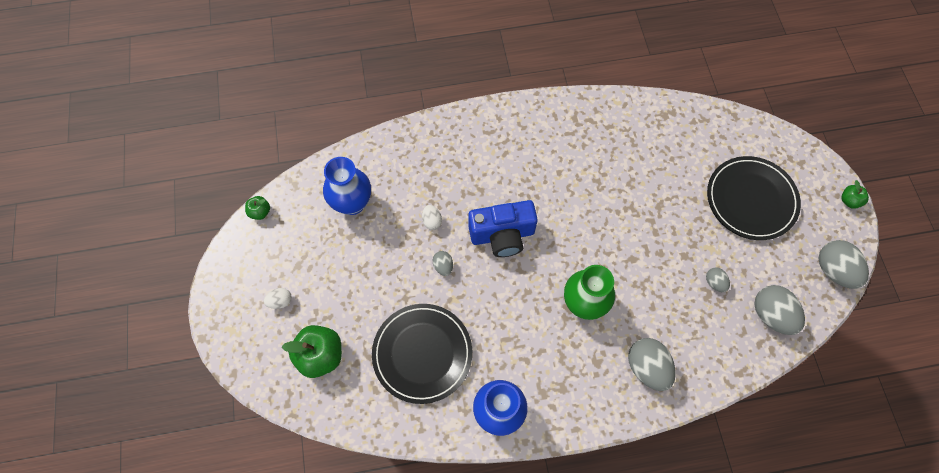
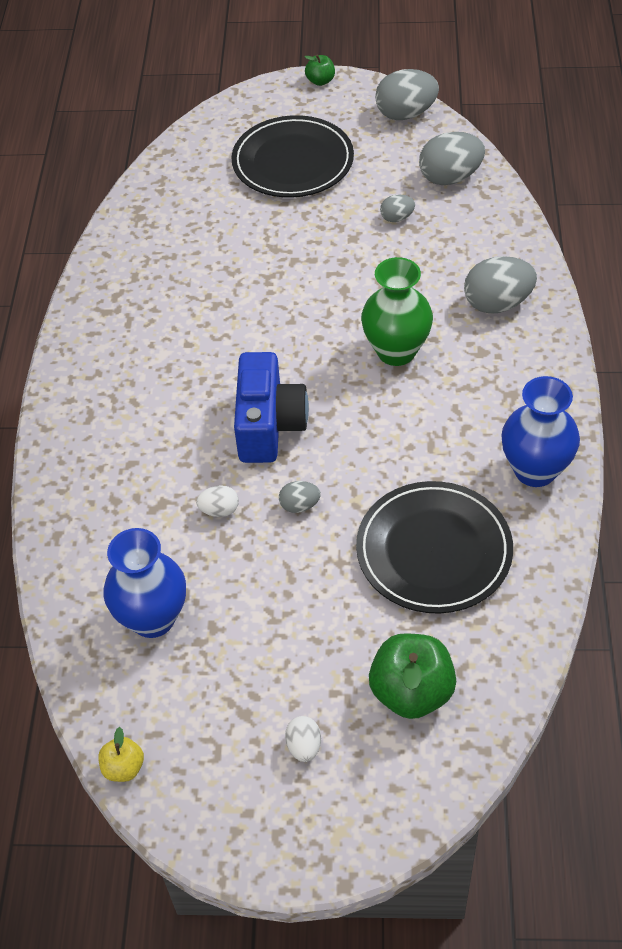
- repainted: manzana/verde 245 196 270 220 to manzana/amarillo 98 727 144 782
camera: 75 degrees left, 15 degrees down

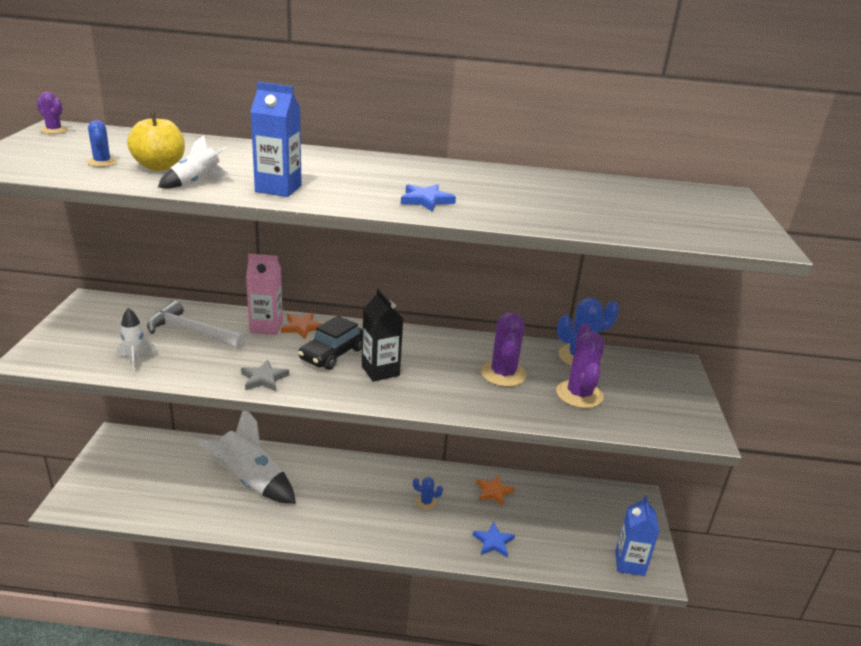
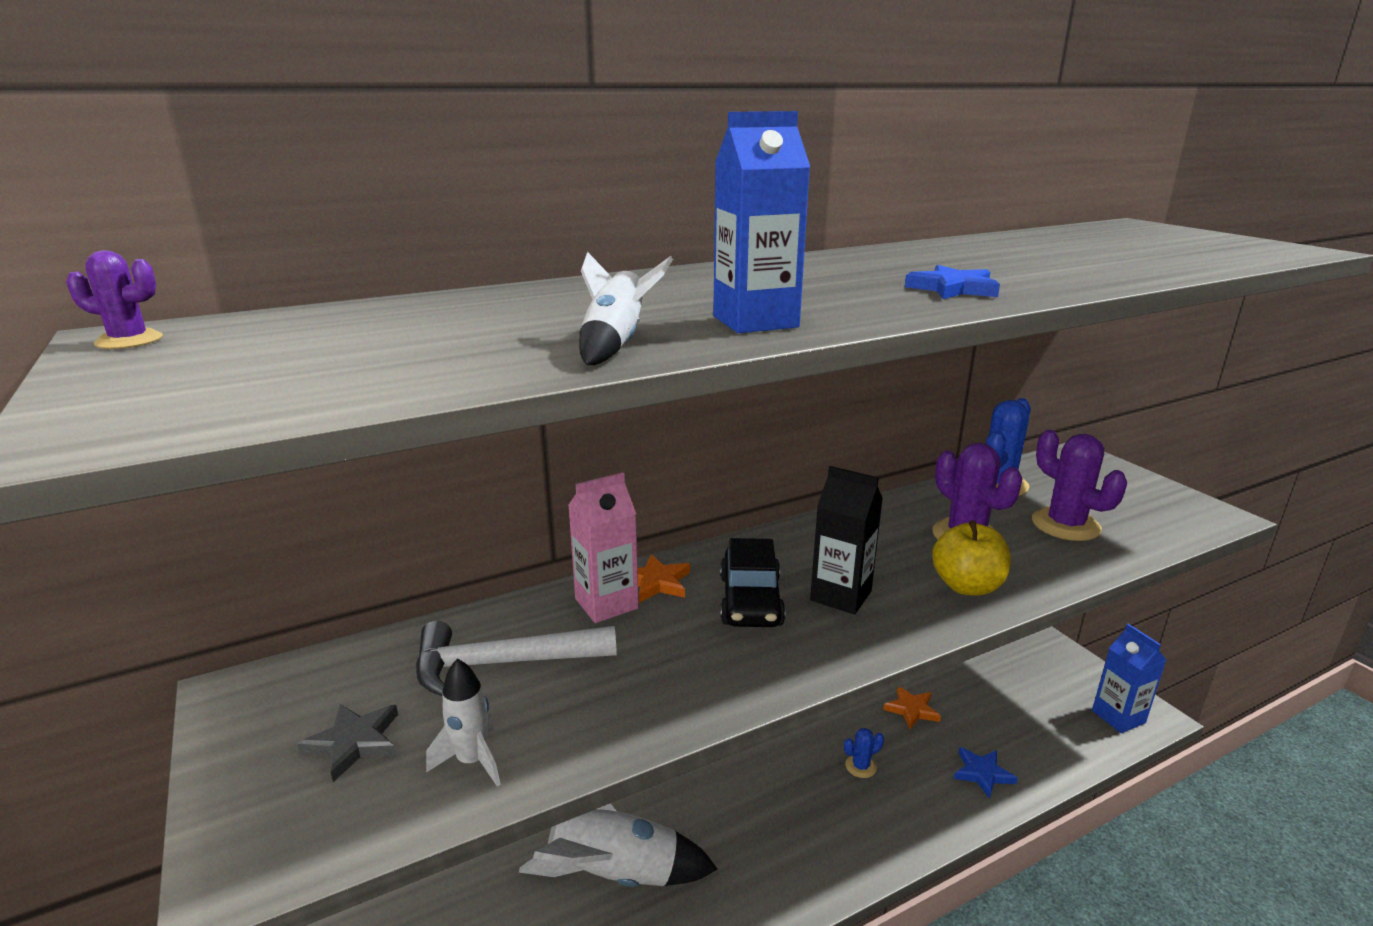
- gone: cactus/azul 87 120 117 167
- shifted: manzana/amarillo 127 113 185 171 to 932 520 1011 596
- shifted: estrella/gris 241 360 289 391 to 297 704 398 782
camera: 30 degrees left, 5 degrees down

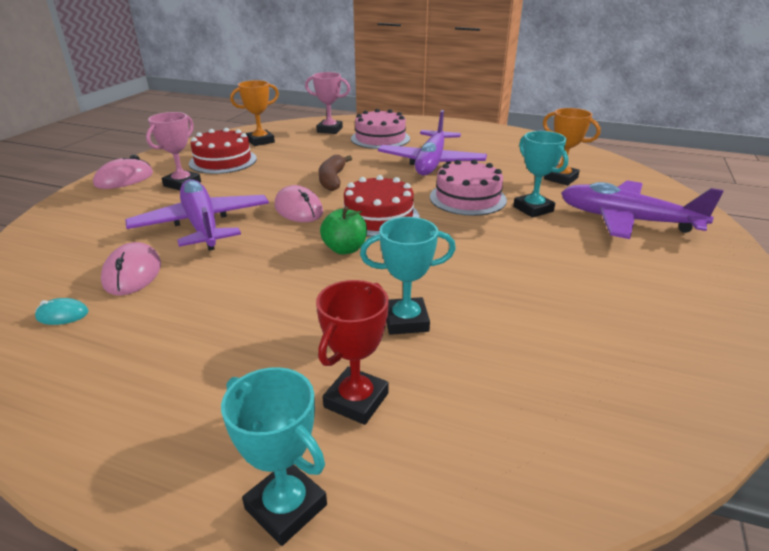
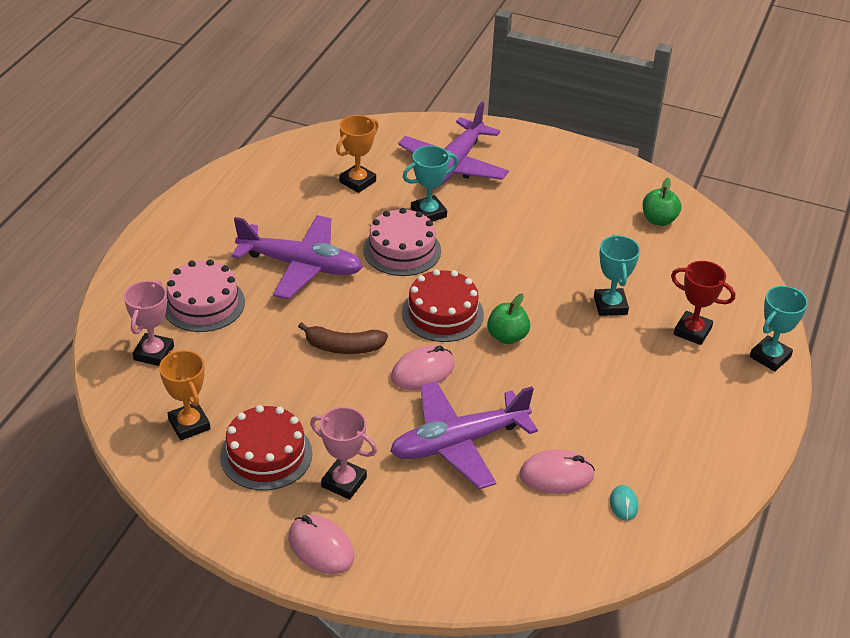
- new: manzana/verde 643 178 681 226
camera: 90 degrees left, 10 degrees up

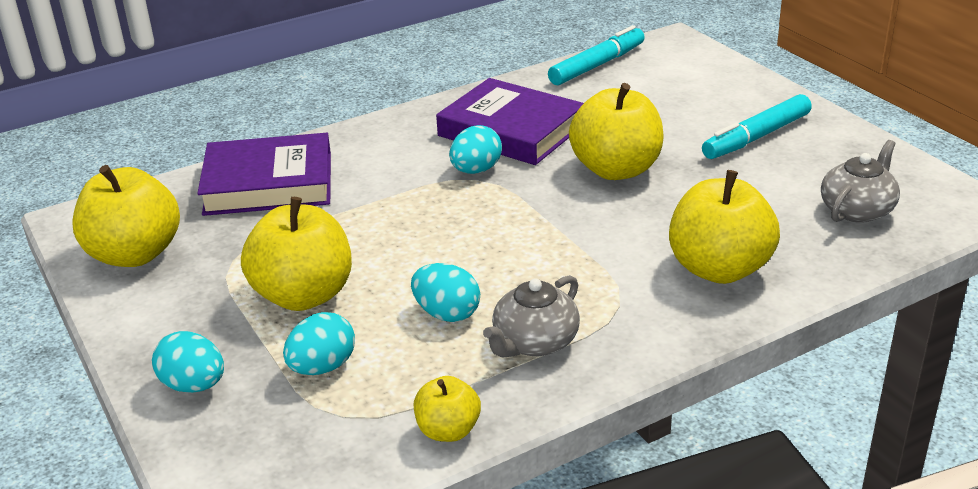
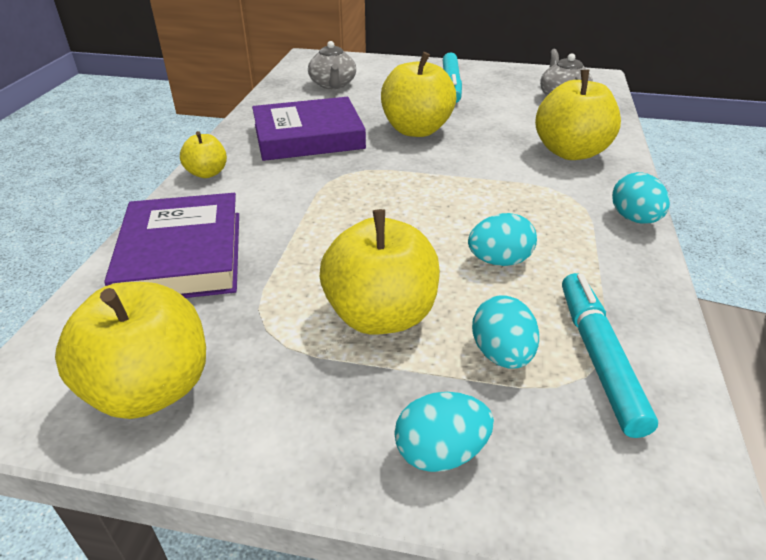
- shifted: manzana/amarillo 414 376 481 442 to 180 131 227 178
- shifted: huevo/turquesa 449 125 502 174 to 612 172 670 224
- shifted: tetera/gris 483 275 580 357 to 308 41 356 89
- shifted: rotulador/turquesa 548 25 645 85 to 562 273 658 438
- rotated: libro/morado 197 133 331 216 = 104 193 239 298 45 degrees counterclockwise
camera: 50 degrees left, 5 degrees up

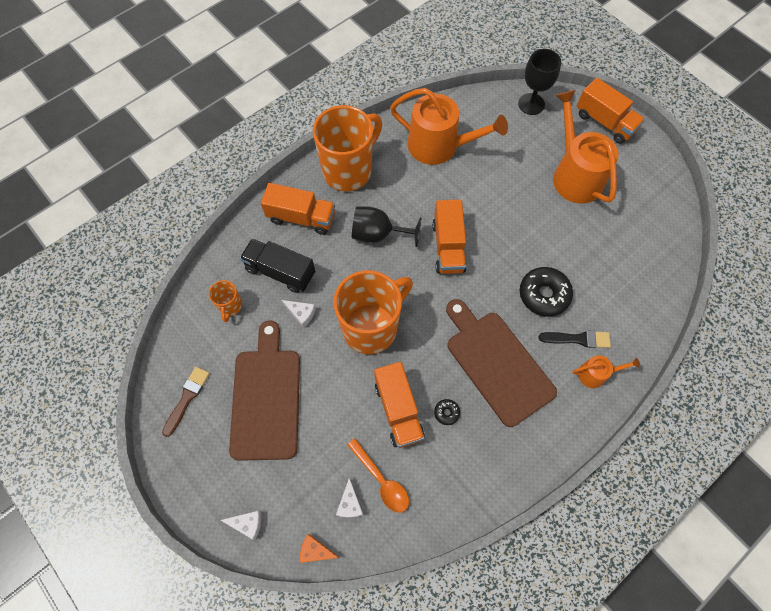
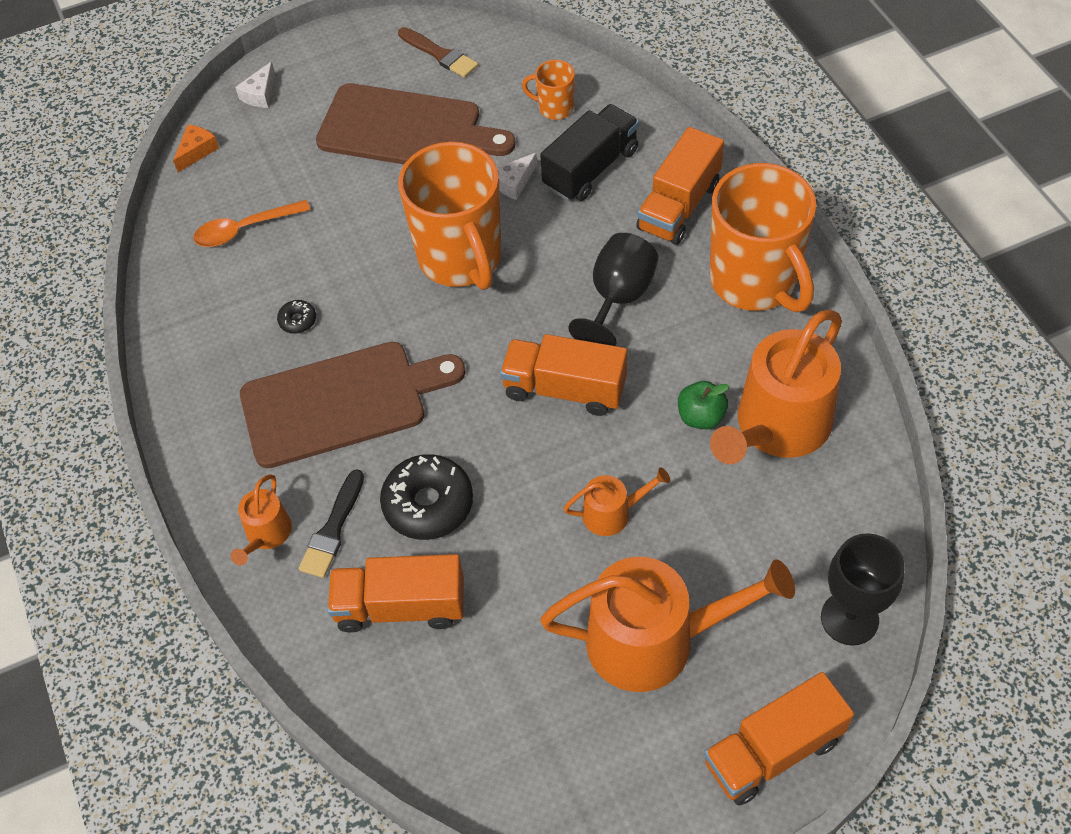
- gone: queso/blanco 336 478 363 518
- new: regadera/naranja 563 467 670 536
- new: manzana/verde 678 381 729 429
- shifted: camión/naranja 374 362 425 448 to 327 554 464 633
camera: 110 degrees right, 10 degrees down

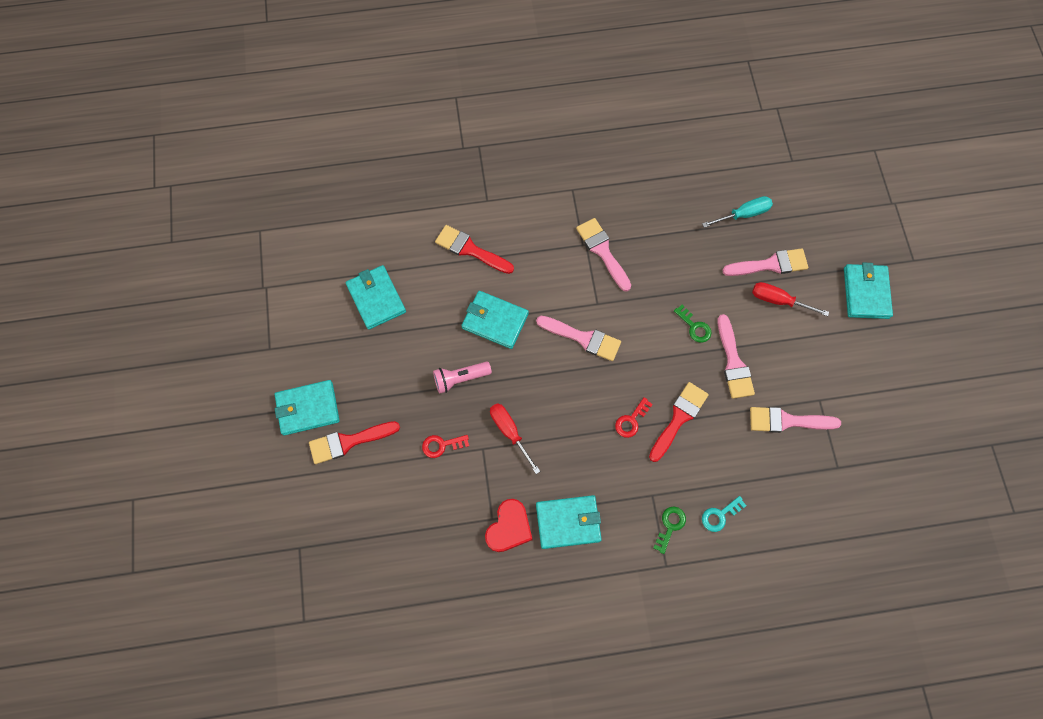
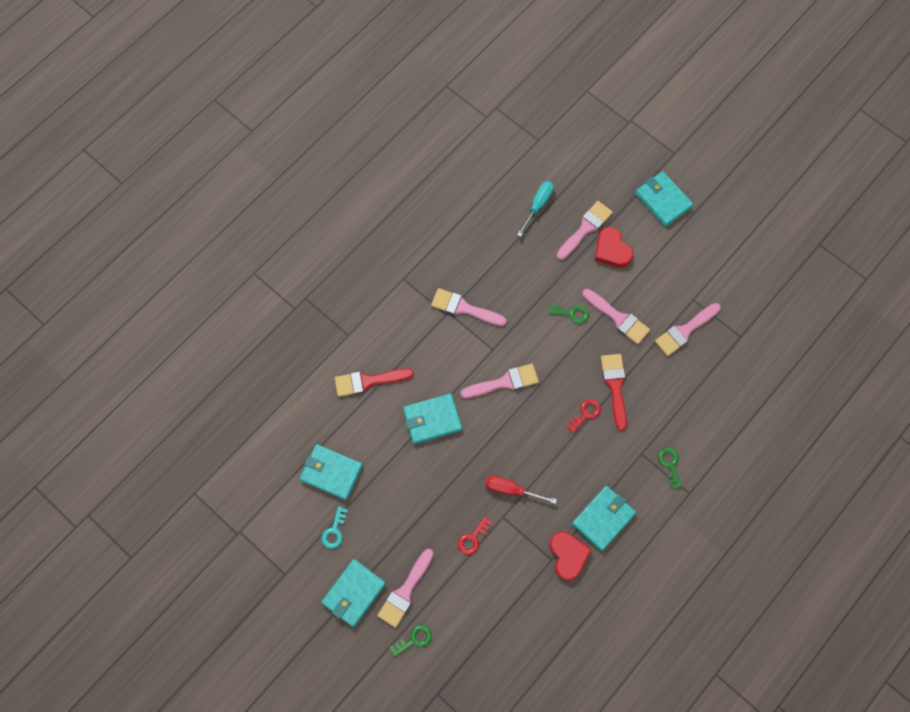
- gone: lámpara de mano/rosa 433 361 492 394
- new: llave/verde 390 625 432 657
- shifted: llave/turquesa 702 496 746 532 to 321 506 348 549
- swapped: destornillador/rojo 752 282 829 316 to corazón/rojo 595 227 633 268
- repainted: pincel/rojo 309 421 400 464 to pincel/rosa 377 549 434 628
- rotated: llave/rojo 615 397 653 438 = 566 399 601 433 135 degrees counterclockwise
camera: 40 degrees left, 0 degrees up

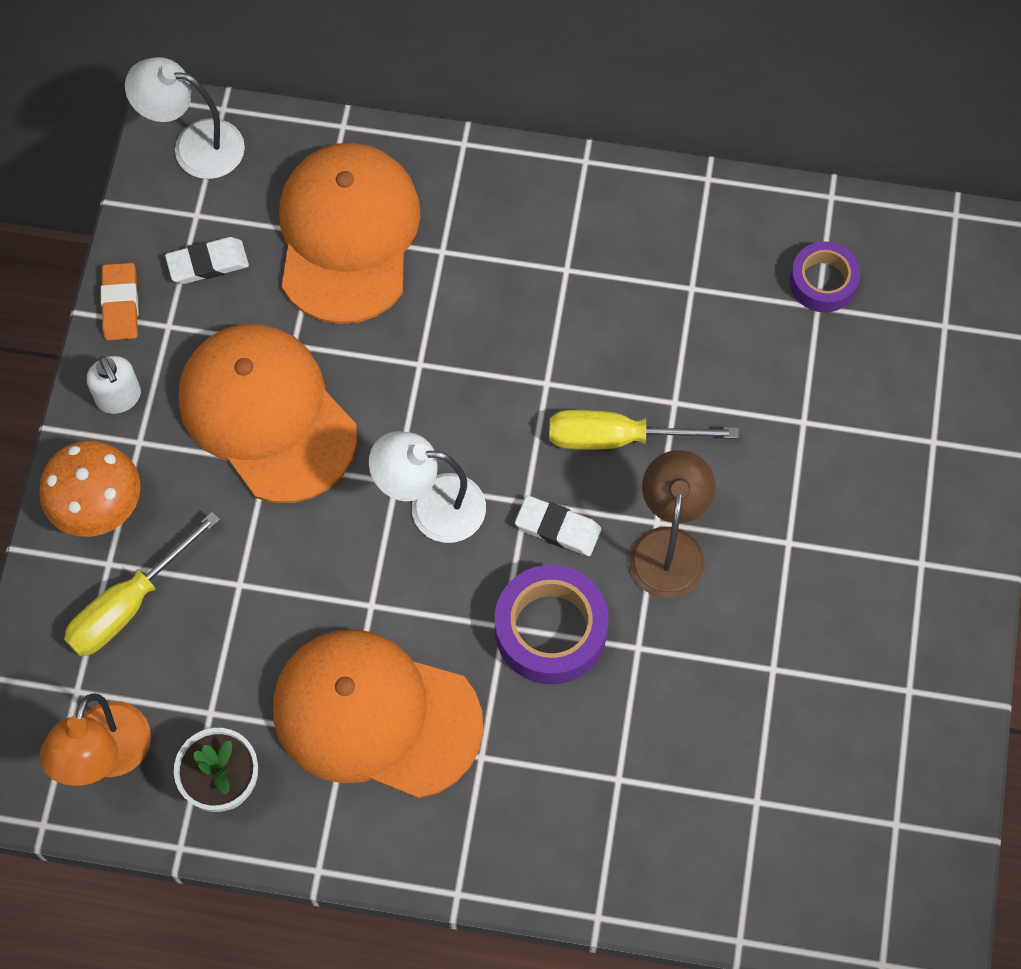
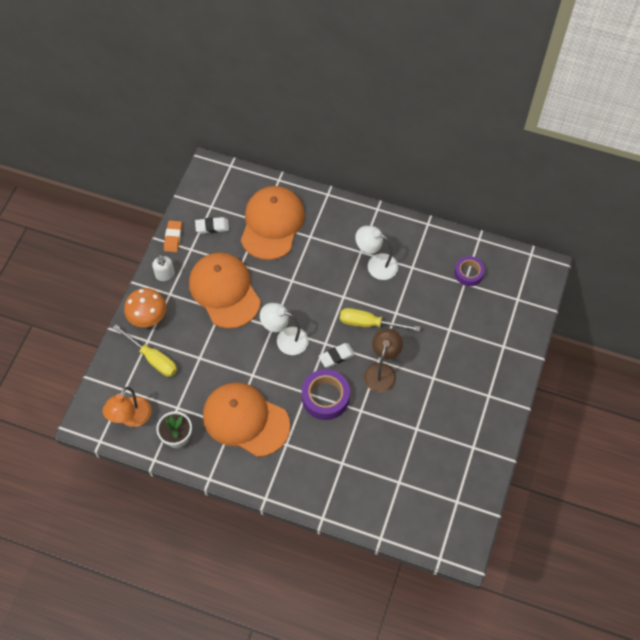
- shifted: lámpara/blanco 125 57 245 179 to 355 226 398 280
- rotated: destornillador/amarillo 64 512 220 656 = 113 324 177 377 105 degrees counterclockwise
- rotated: goma de borrar/blanco 515 495 601 556 = 319 343 355 368 60 degrees counterclockwise
camera: 10 degrees right, 5 degrees down

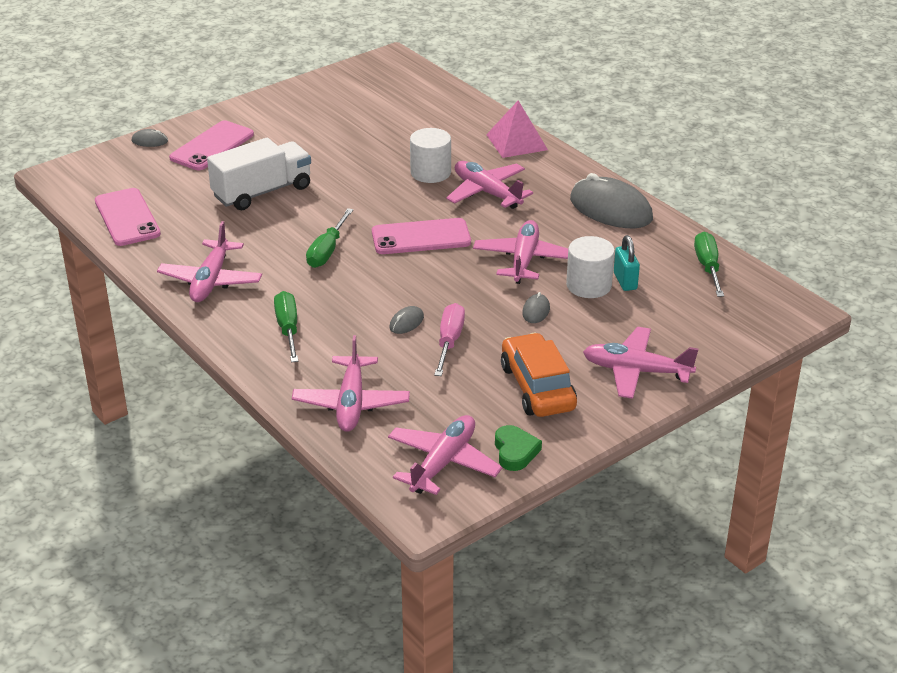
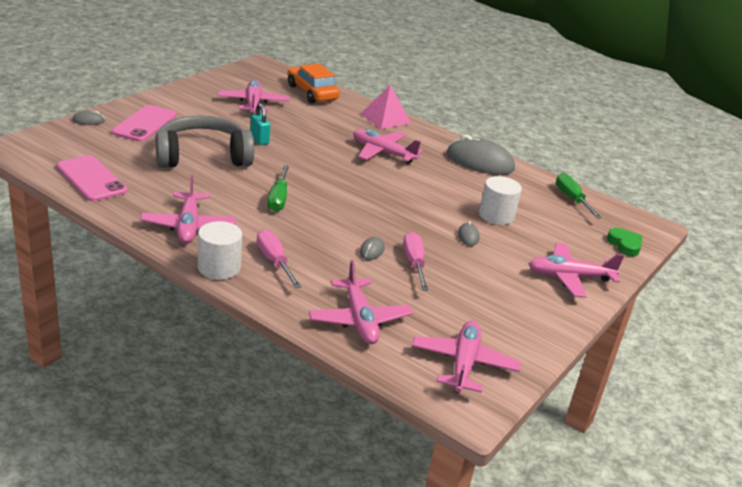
- gone: móvil/rosa 372 218 471 254
- shifted: cilindro/blanco 410 128 451 183 to 198 221 242 280
- shifted: avión/rosa 473 220 568 284 to 217 79 290 115
- shifted: corazón/verde 495 425 542 471 to 607 228 642 256
- shifted: coche/naranja 501 333 577 417 to 288 64 340 103
- shifted: candado/turquesa 614 235 640 291 to 250 103 270 145
- swapped: camión/blanco 207 138 311 210 to auriculares/gris 156 116 254 168
- repainted: destornillador/verde 274 291 298 362 to destornillador/rosa 257 229 302 288
camera: 20 degrees left, 5 degrees down

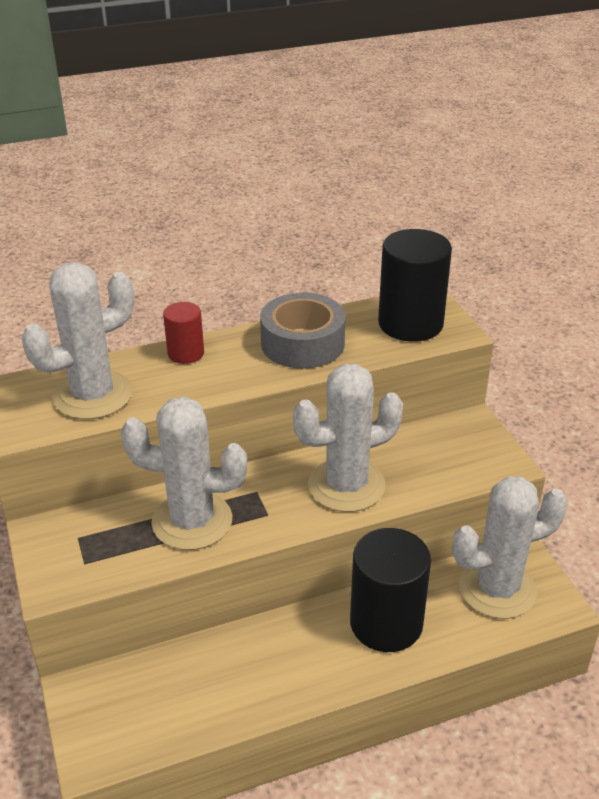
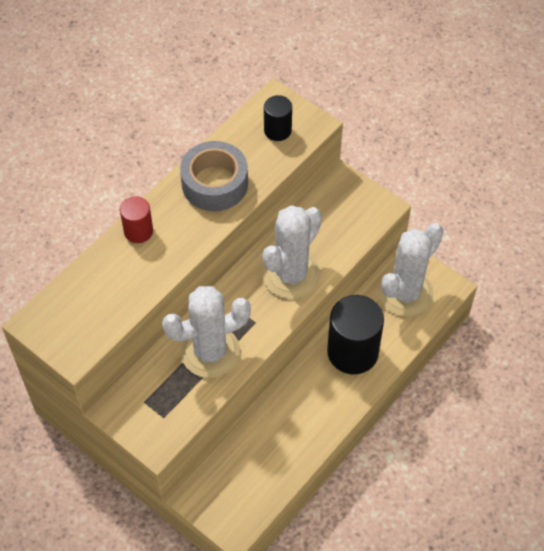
- gone: cactus/blanco 22 262 134 419
- scaled: cilindro/negro 378 229 452 342 = 264 95 292 141 x0.54
camera: 30 degrees left, 20 degrees up

